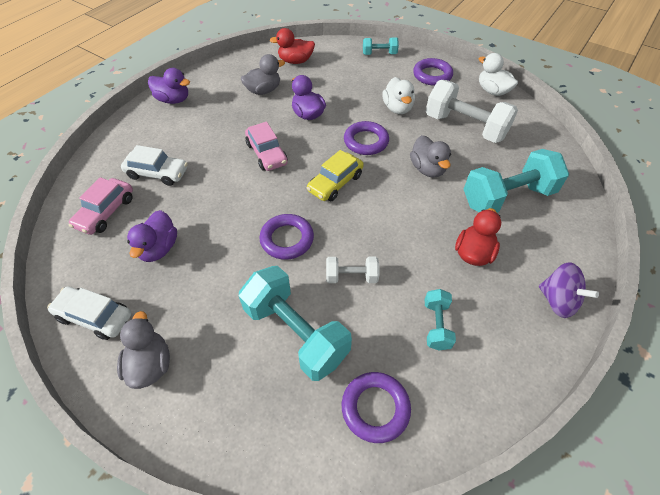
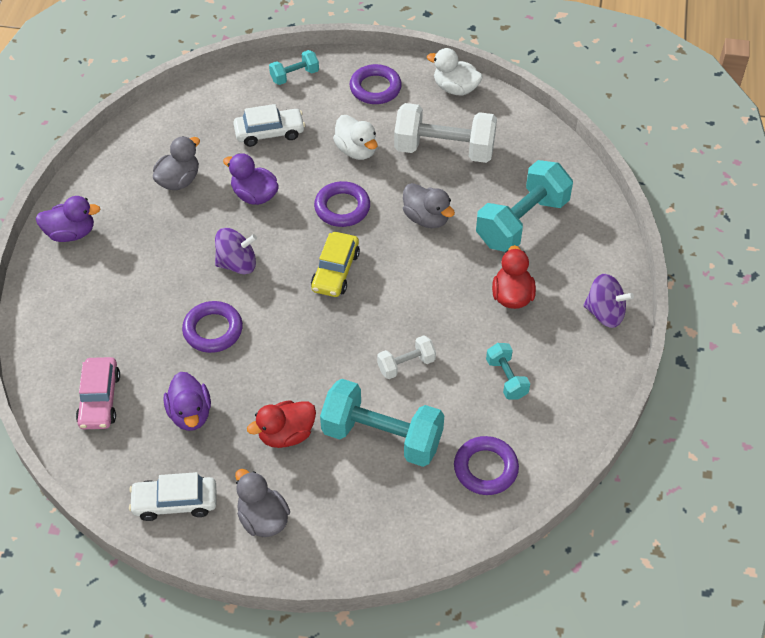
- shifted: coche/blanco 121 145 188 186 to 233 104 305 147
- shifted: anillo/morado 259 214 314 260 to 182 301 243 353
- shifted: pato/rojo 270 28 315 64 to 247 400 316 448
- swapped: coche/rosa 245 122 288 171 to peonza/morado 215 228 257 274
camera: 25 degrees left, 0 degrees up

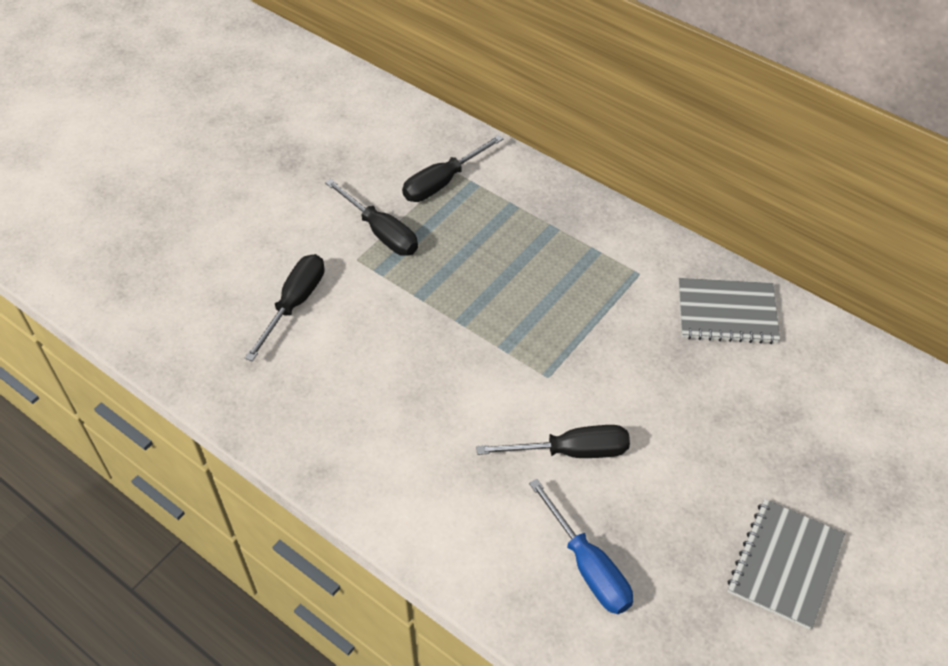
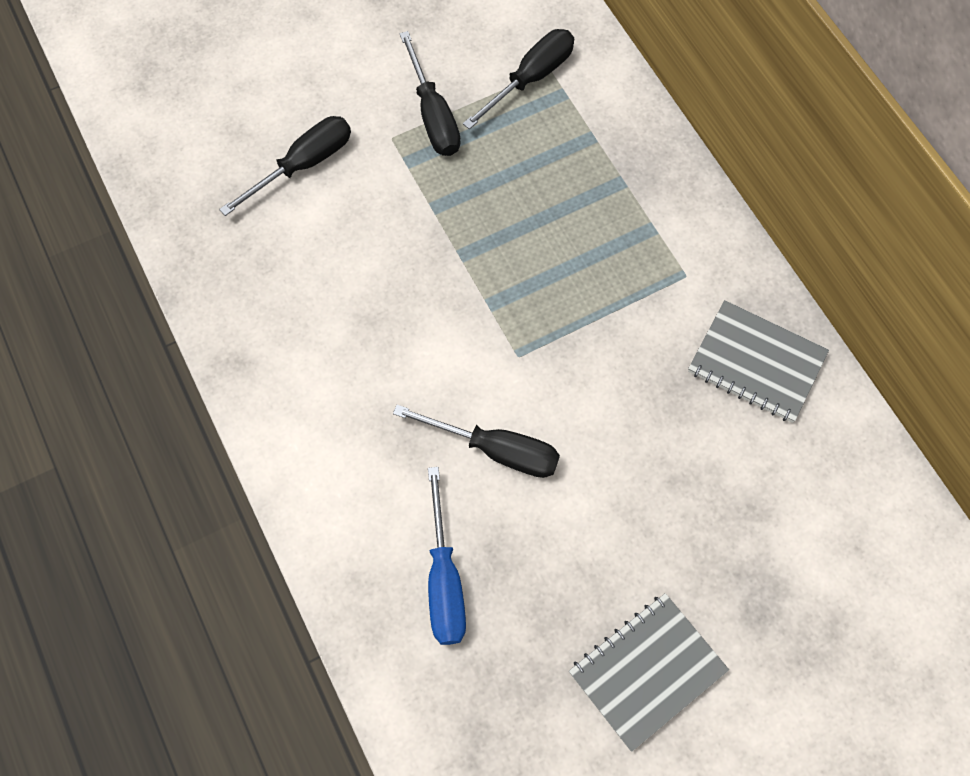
- rotated: destornillador/negro 402 135 503 202 = 463 29 574 129 150 degrees clockwise
camera: 25 degrees right, 15 degrees up

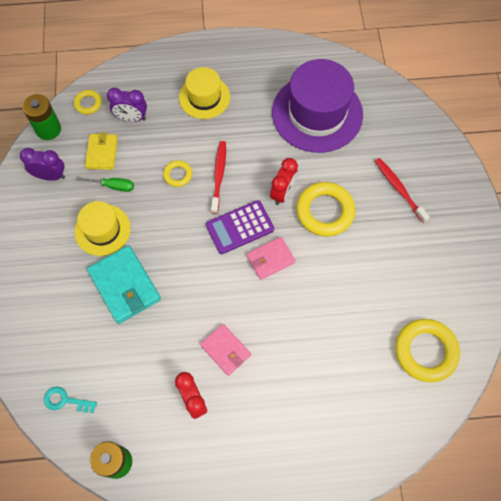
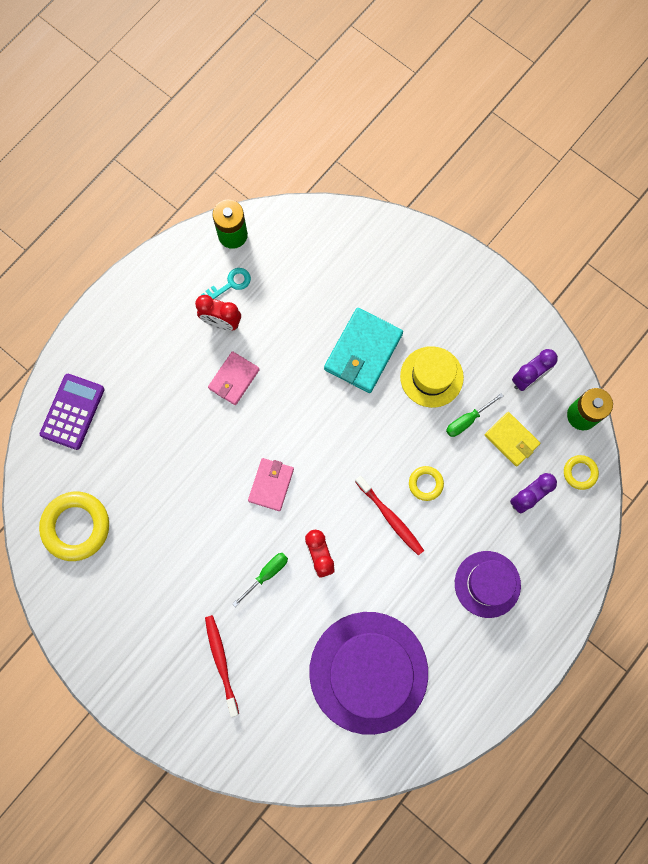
- shifted: llave/turquesa 44 386 97 413 to 201 268 251 299
- shifted: calculadora/morado 206 200 274 254 to 40 374 105 450
- swapped: anillo/amarillo 296 182 355 237 to destornillador/verde 233 553 288 607
- repainted: sombrero/amarillo 179 67 230 119 to sombrero/morado 455 551 521 618
- rotated: cartera/turquesa 87 245 161 324 = 324 308 403 393 75 degrees counterclockwise
- rotated: cartera/rosa 200 324 251 376 = 208 351 260 405 60 degrees counterclockwise
- rotated: cepillo de dientes/rojo 375 158 430 223 = 205 615 239 717 120 degrees counterclockwise
camera: 135 degrees right, 10 degrees up

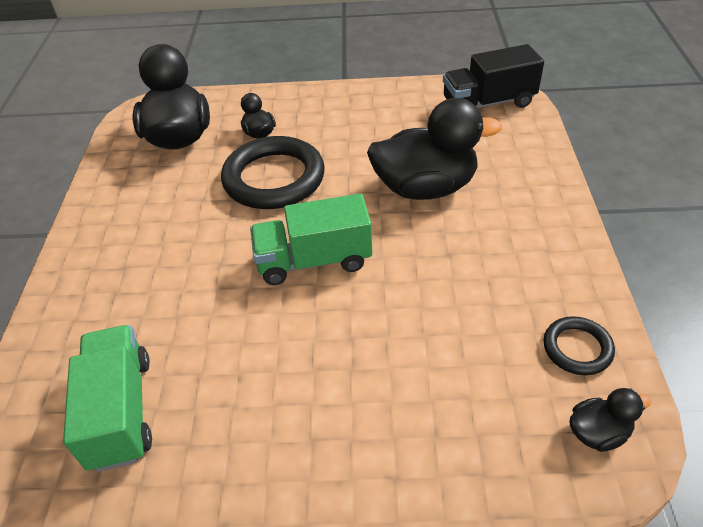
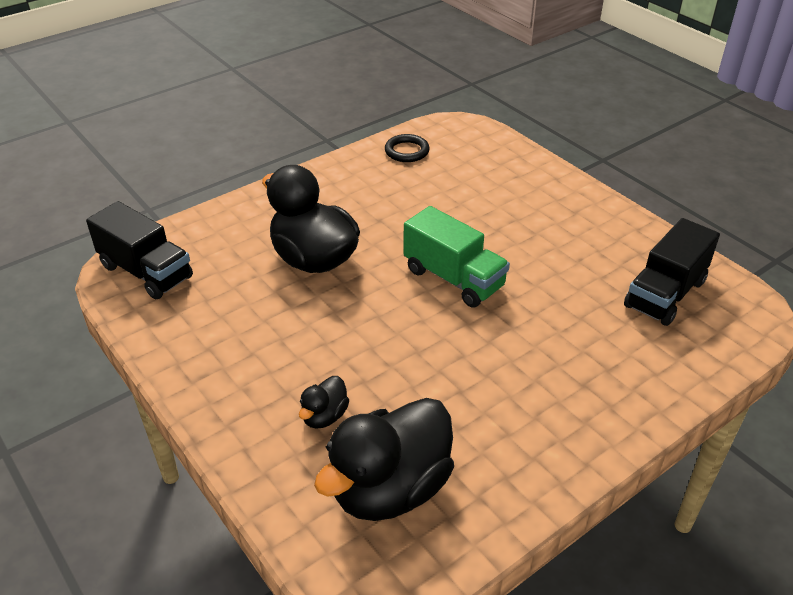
- gone: anillo/negro 221 136 325 209
- gone: pato/negro 570 388 651 452
- repainted: camión/verde 63 325 152 472 to camión/negro 624 218 720 326
camera: 130 degrees left, 5 degrees down

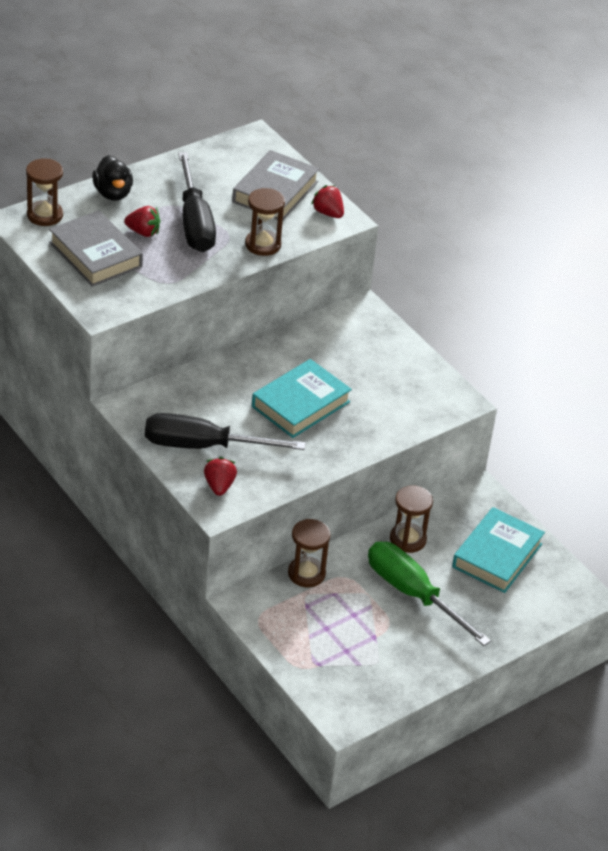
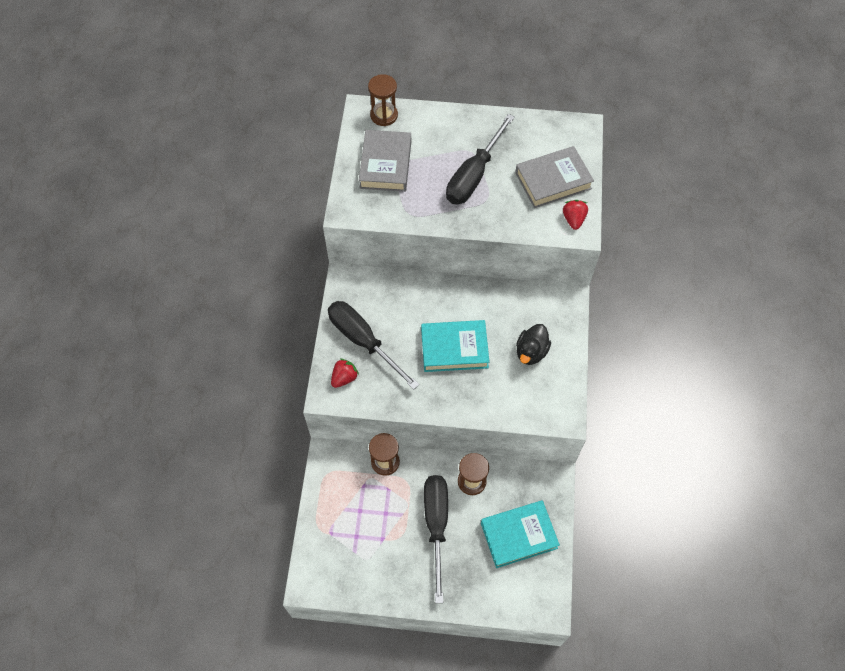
- gone: fresa/rojo 124 206 161 237
- gone: reloj de arena/marrón 245 188 285 256
- shifted: pato/negro 92 155 133 201 to 516 324 551 365
- repainted: destornillador/verde 368 542 491 646 to destornillador/negro 424 475 448 603
camera: 45 degrees right, 20 degrees up

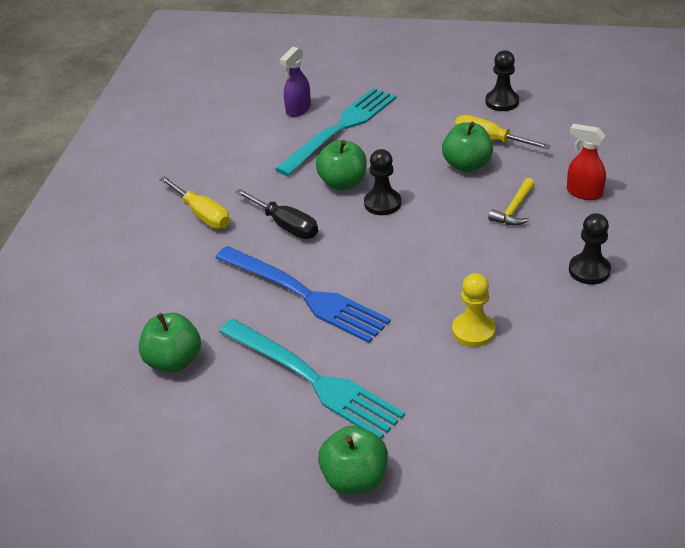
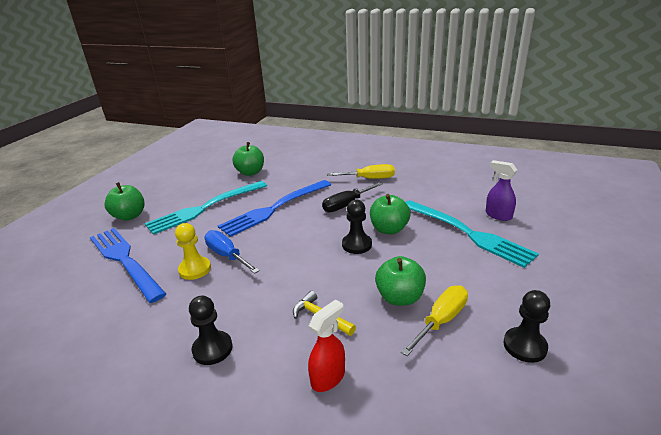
- new: tenedor/azul 90 228 166 303
- new: destornillador/azul 204 230 260 274
- rotated: destornillador/amarillo 159 176 230 229 = 327 164 395 179 150 degrees counterclockwise
camera: 100 degrees right, 10 degrees down

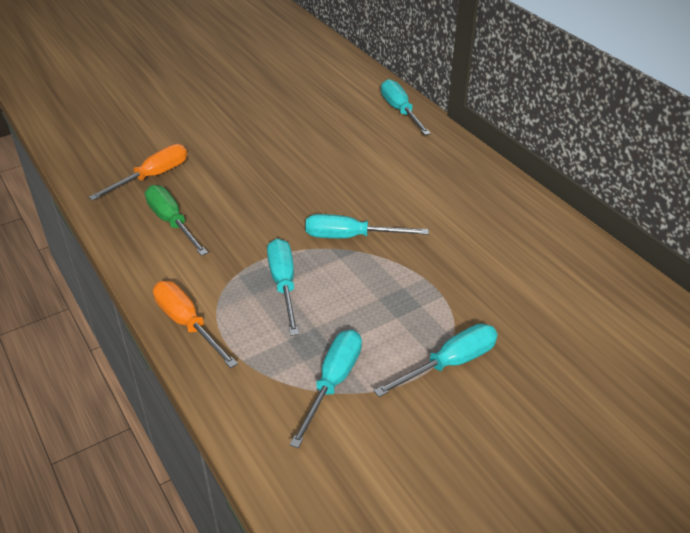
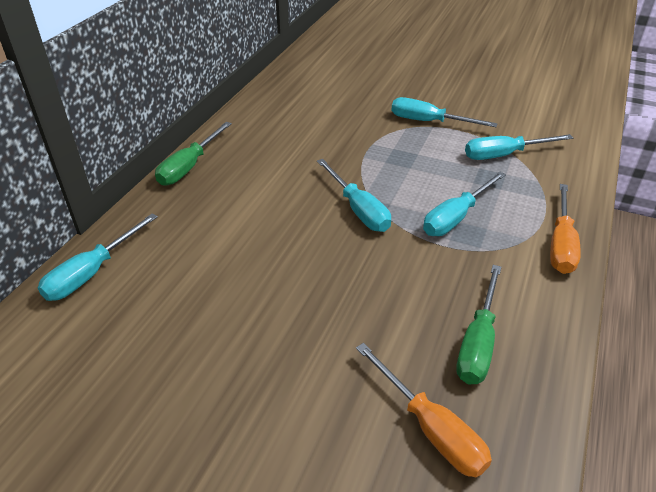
- new: destornillador/verde 155 122 232 186
- rotated: destornillador/naranja 89 144 187 200 = 356 343 492 477 135 degrees counterclockwise
camera: 125 degrees left, 0 degrees up

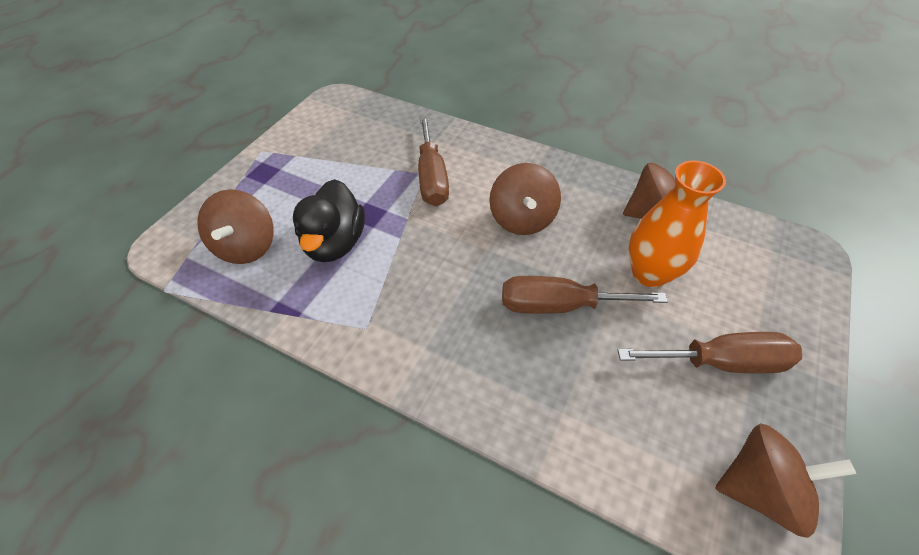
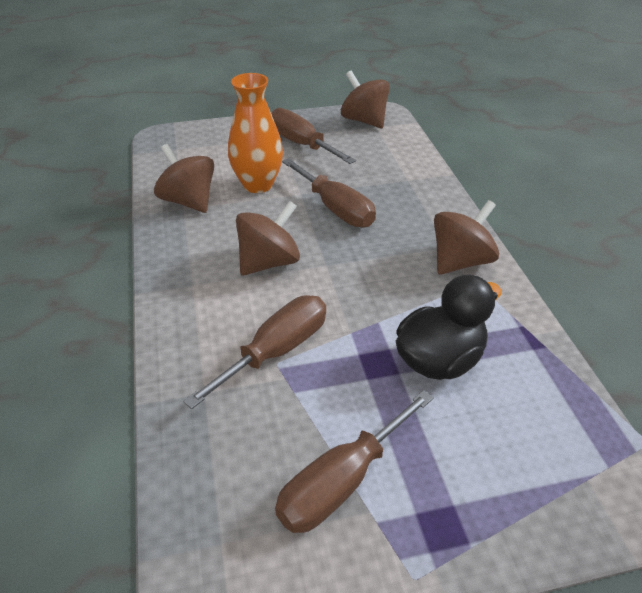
- new: destornillador/marrón 275 390 434 533
- shifted: peonza/marrón 197 189 274 264 to 434 200 499 275
camera: 130 degrees left, 10 degrees down

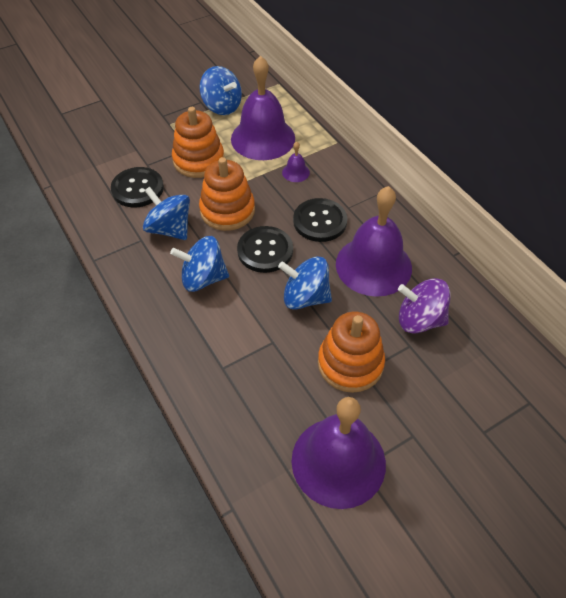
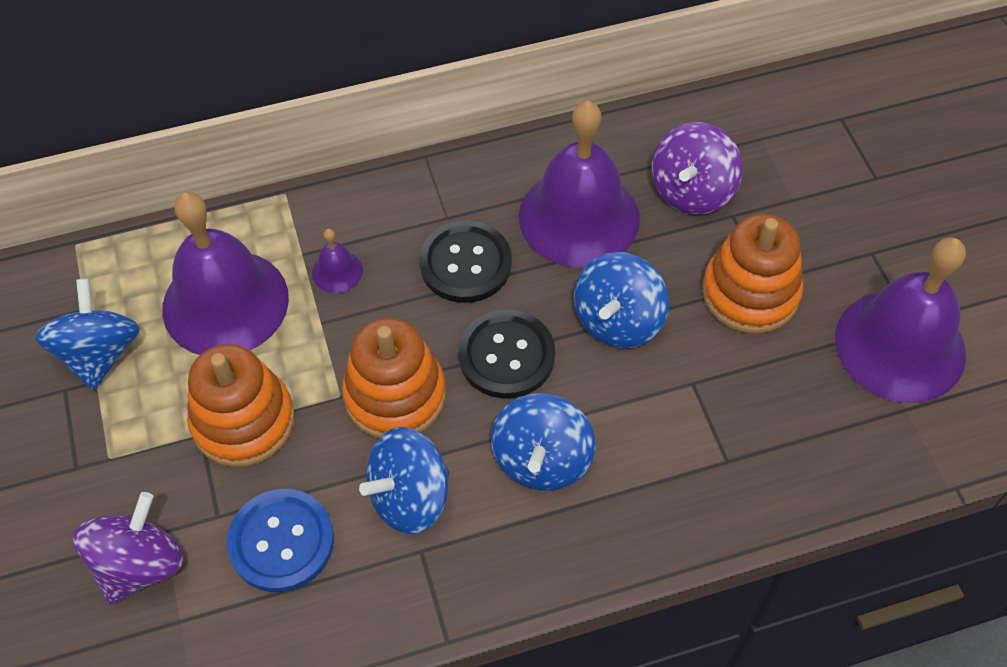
- new: peonza/morado 73 492 184 604
- repainted: botón/negro 111 167 164 207 to botón/azul 227 489 334 592
- rotated: peonza/azul 199 66 242 115 = 35 279 140 390 60 degrees counterclockwise
camera: 75 degrees left, 5 degrees up

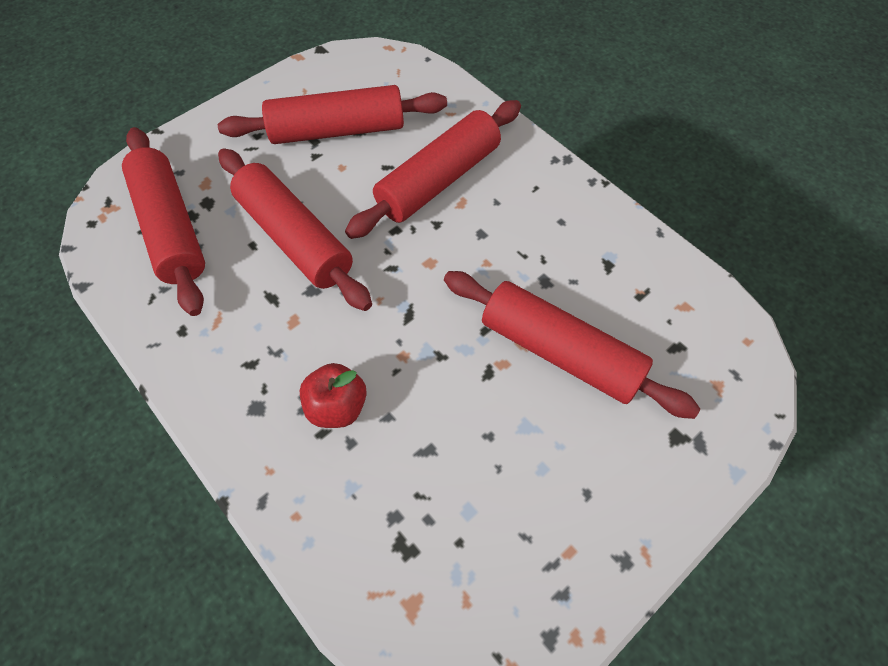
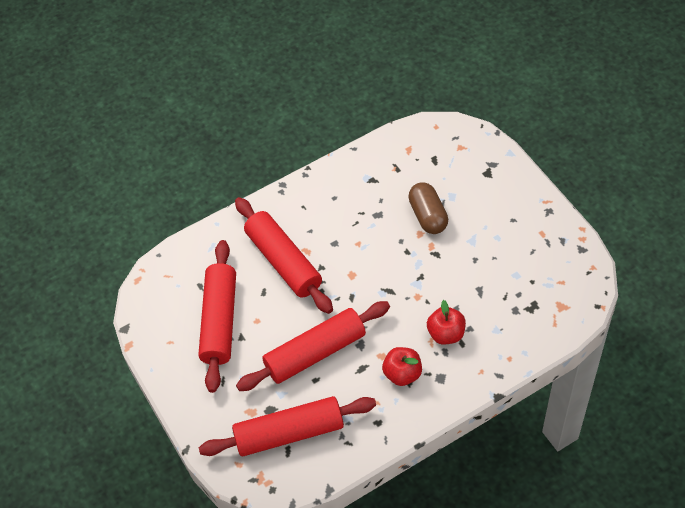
- new: manzana/rojo 382 347 422 386
- swapped: rodillo/rojo 444 271 700 419 to cápsula/marrón 408 182 448 234
camera: 75 degrees left, 5 degrees down

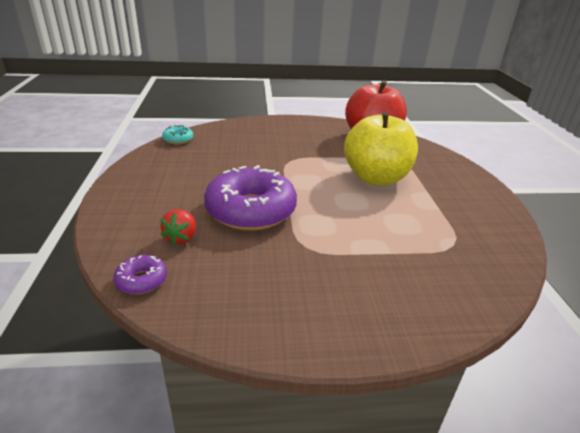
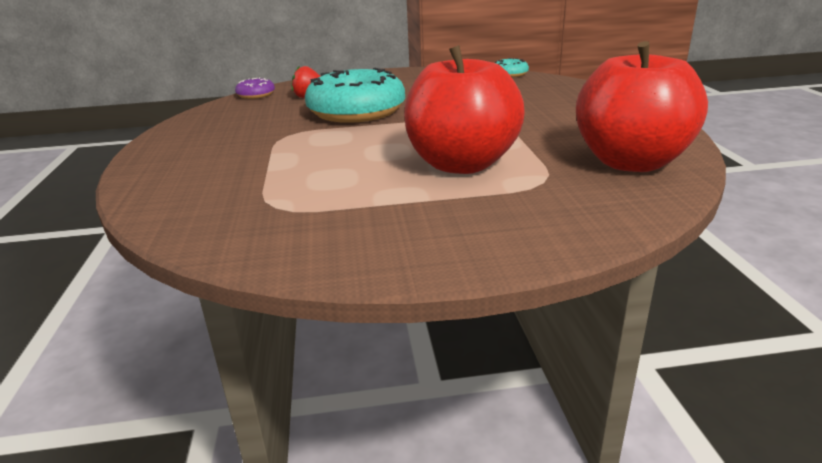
- repainted: rosquilla/morado 204 165 297 231 to rosquilla/turquesa 305 68 405 123
- repainted: manzana/amarillo 344 111 418 185 to manzana/rojo 404 45 524 174
camera: 90 degrees right, 5 degrees down

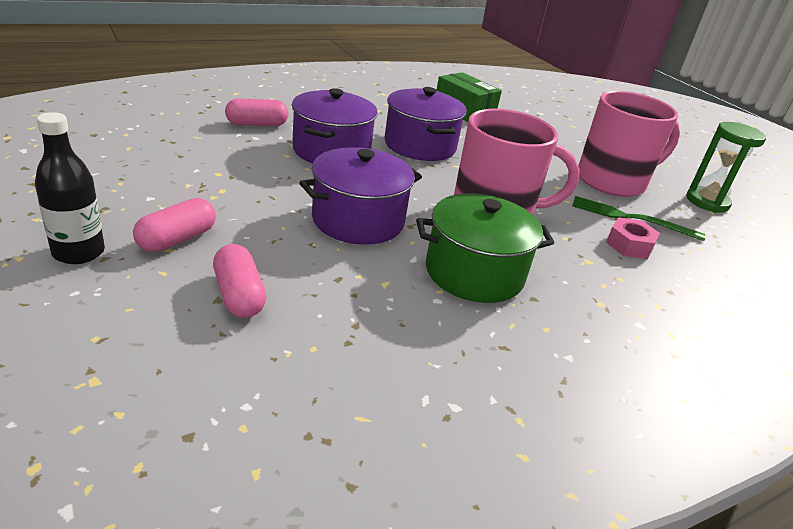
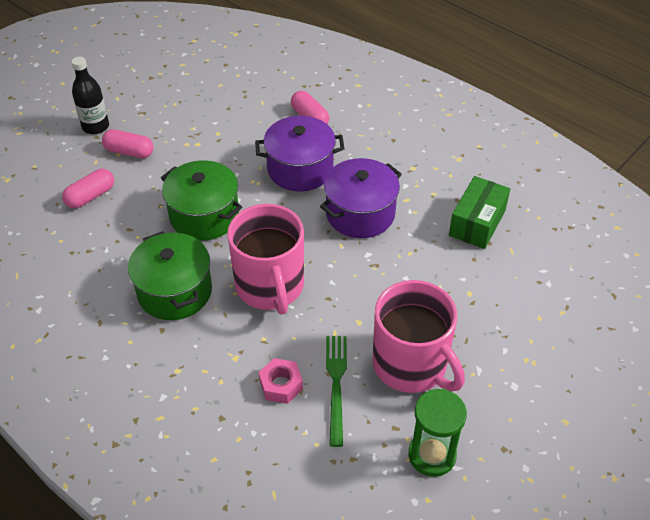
- repainted: olla/morado 299 147 422 245 to olla/verde 161 160 242 241
camera: 75 degrees right, 15 degrees up

